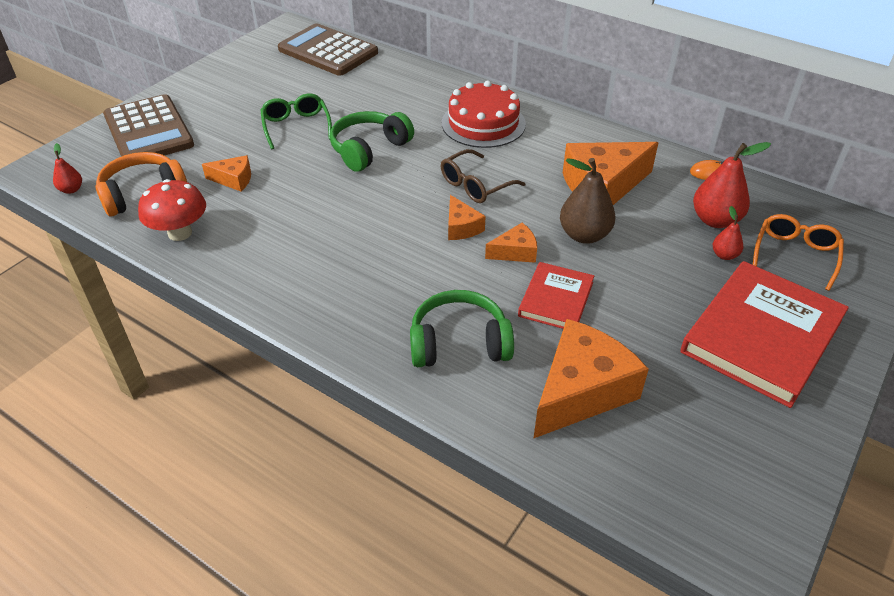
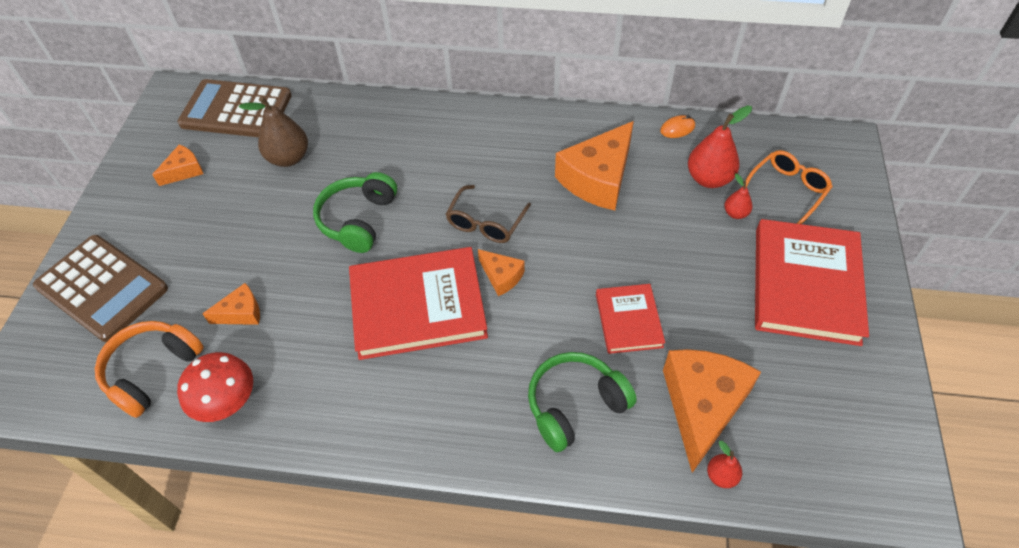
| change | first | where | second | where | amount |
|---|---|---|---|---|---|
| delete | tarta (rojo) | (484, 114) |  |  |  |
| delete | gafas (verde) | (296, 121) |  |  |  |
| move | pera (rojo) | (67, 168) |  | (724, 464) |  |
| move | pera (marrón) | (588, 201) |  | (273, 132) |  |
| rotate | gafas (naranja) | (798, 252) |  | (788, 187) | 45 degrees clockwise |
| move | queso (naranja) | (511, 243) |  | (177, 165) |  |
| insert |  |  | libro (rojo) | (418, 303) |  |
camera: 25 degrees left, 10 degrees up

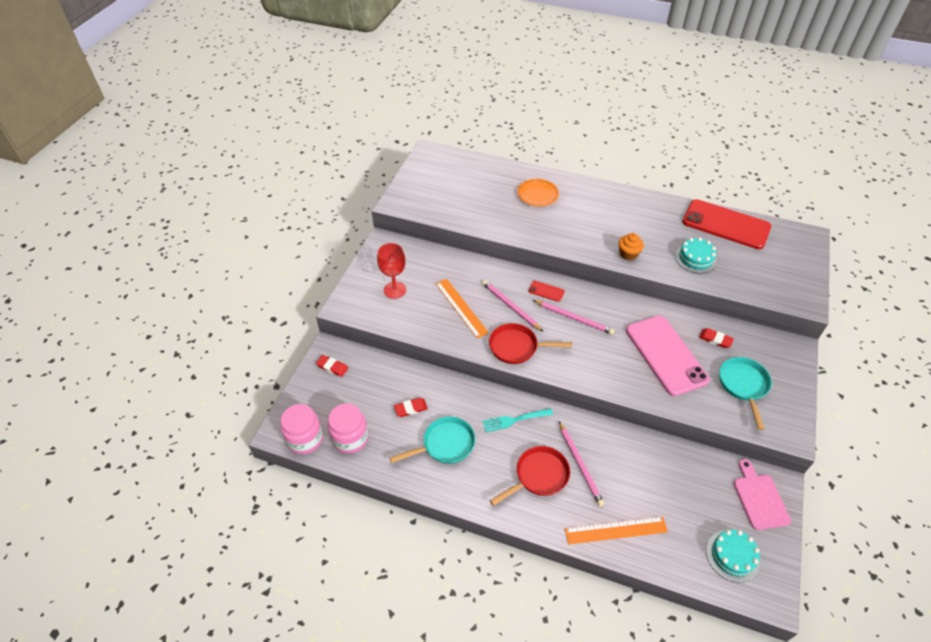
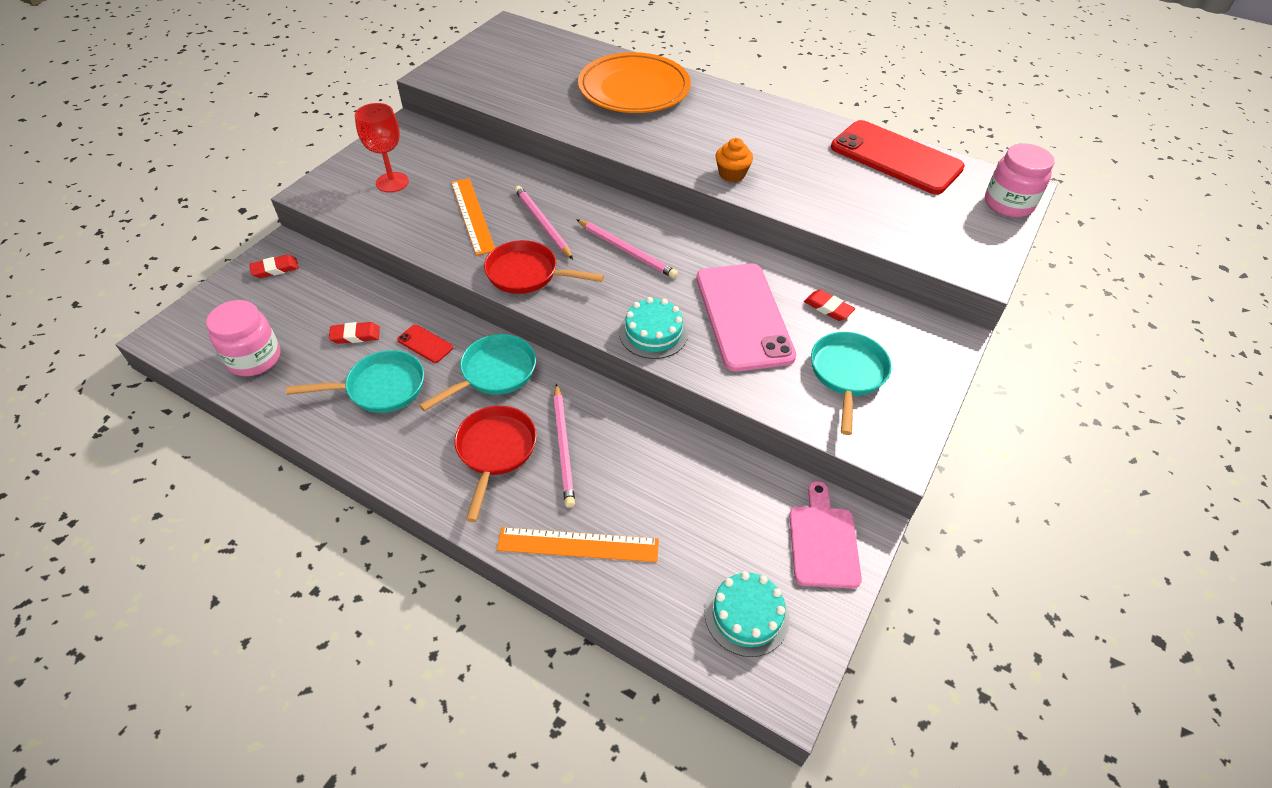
| change | first | where | second | where | amount |
|---|---|---|---|---|---|
| resize | plato (naranja) | (538, 193) |  | (634, 82) | x1.85 |
| move | tarta (turquesa) | (696, 256) |  | (653, 328) |  |
| move | móvil (rojo) | (546, 291) |  | (425, 344) |  |
| rotate | goma de borrar (rojo) | (332, 366) |  | (274, 266) | 60 degrees counterclockwise |
| move | tarro (rosa) | (302, 429) |  | (1019, 180) |  |
| replace | tenedor (turquesa) | (517, 420) | sartén (turquesa) | (477, 372) |  |
| rotate | sartén (rojo) | (530, 476) |  | (496, 464) | 60 degrees counterclockwise |
camera: 10 degrees right, 0 degrees up

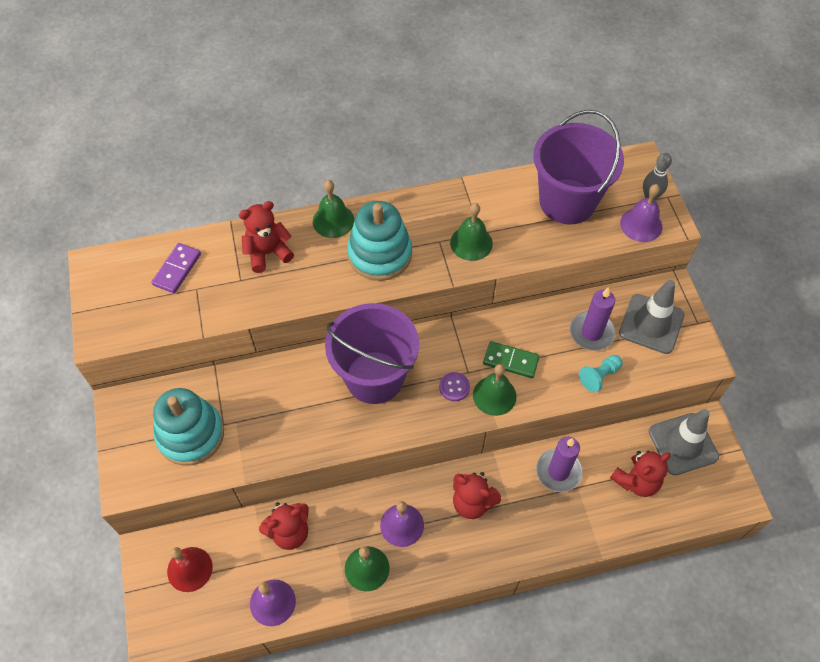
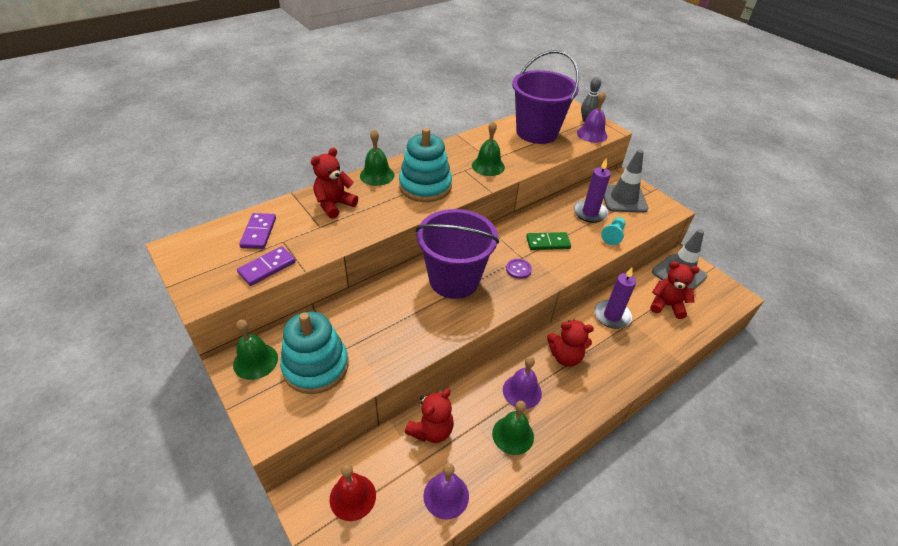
| change | first | where | second | where | amount |
|---|---|---|---|---|---|
| move | campana (verde) | (495, 390) |  | (255, 350) |  |
| rotate | osito (rojo) | (640, 473) |  | (675, 290) | 105 degrees counterclockwise |
| insert |  |  | ficha de dominó (morado) | (266, 266) |  |
camera: 25 degrees left, 15 degrees down

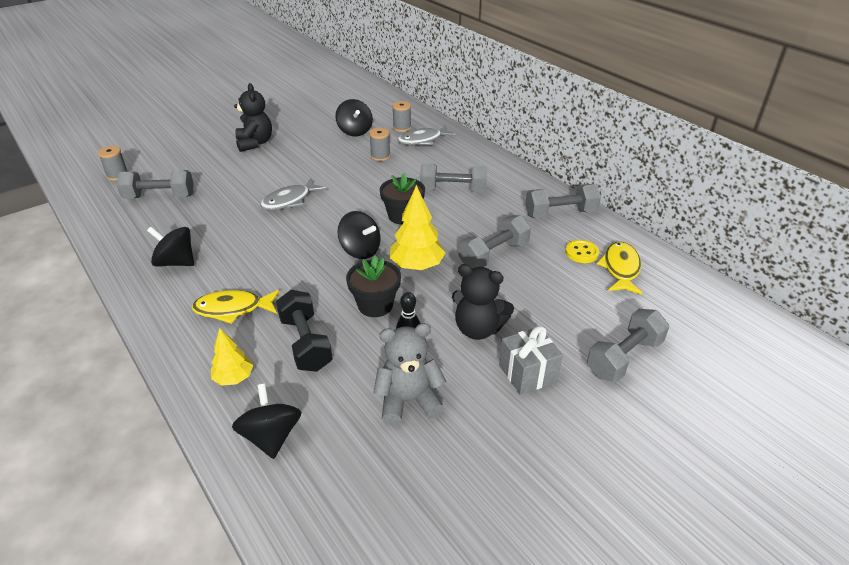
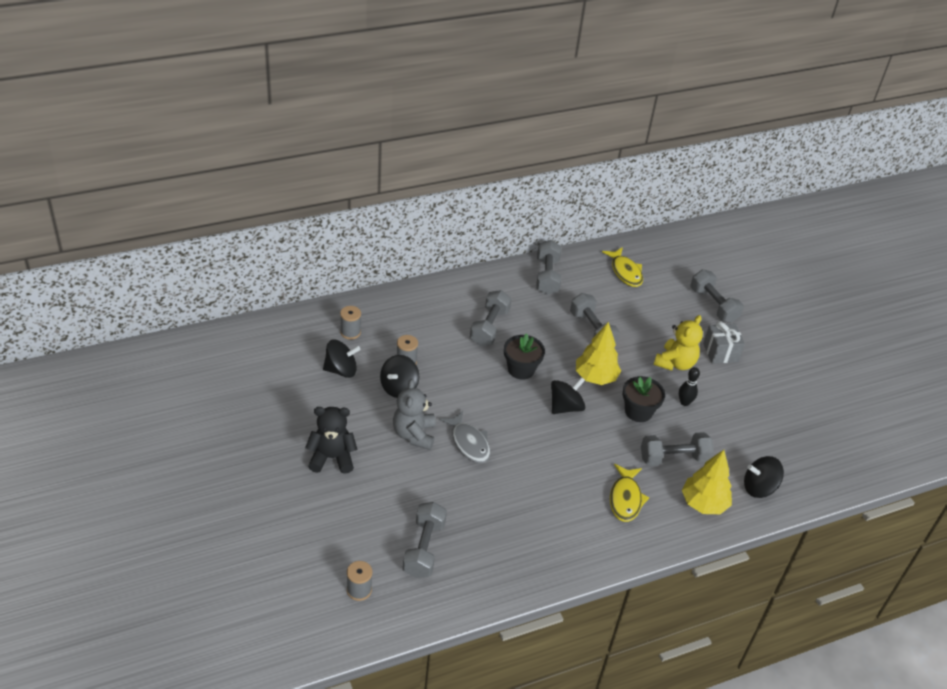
| change | first | where | second | where | amount |
|---|---|---|---|---|---|
| delete | pez (gris) | (426, 135) |  |  |  |
| move | peonza (negro) | (170, 247) |  | (399, 376) |  |
| delete | botón (amarillo) | (582, 251) |  |  |  |
| rotate | pez (amarillo) | (620, 268) |  | (622, 267) | 135 degrees counterclockwise |
| recolor | osito (negro) | (483, 302) | osito (amarillo) | (678, 343) |  |
| recolor | mancuerna (negro) | (304, 331) | mancuerna (gris) | (677, 449) |  |
| move | osito (gris) | (410, 374) |  | (414, 414) |  |
| resize | árbol (amarillo) | (232, 357) |  | (707, 482) | x1.62 |
camera: 80 degrees left, 5 degrees up

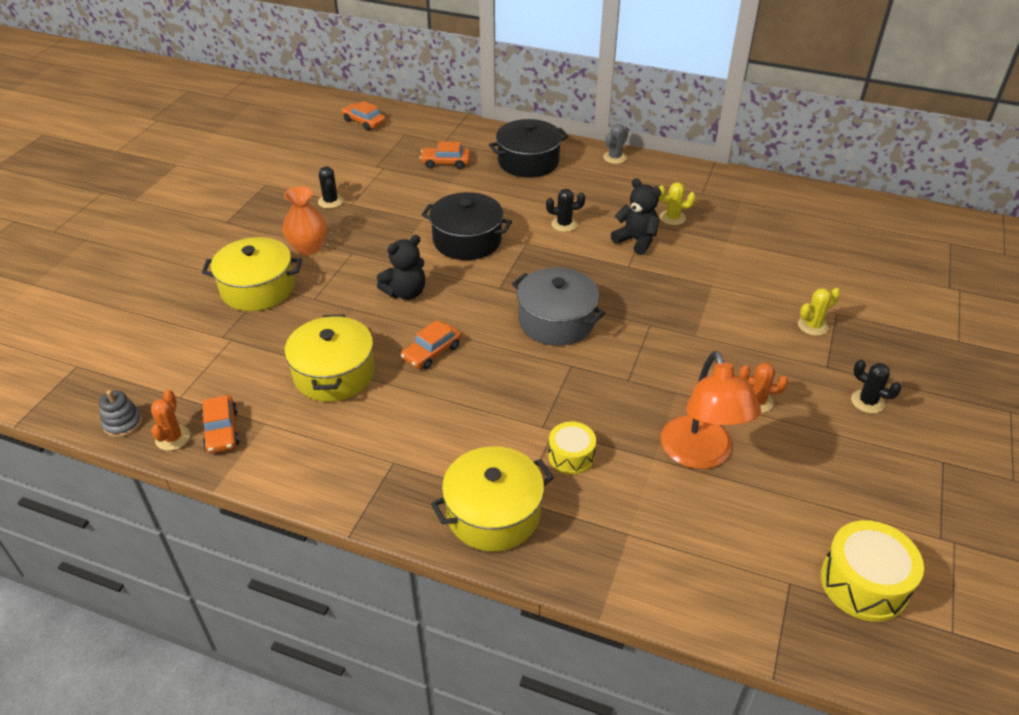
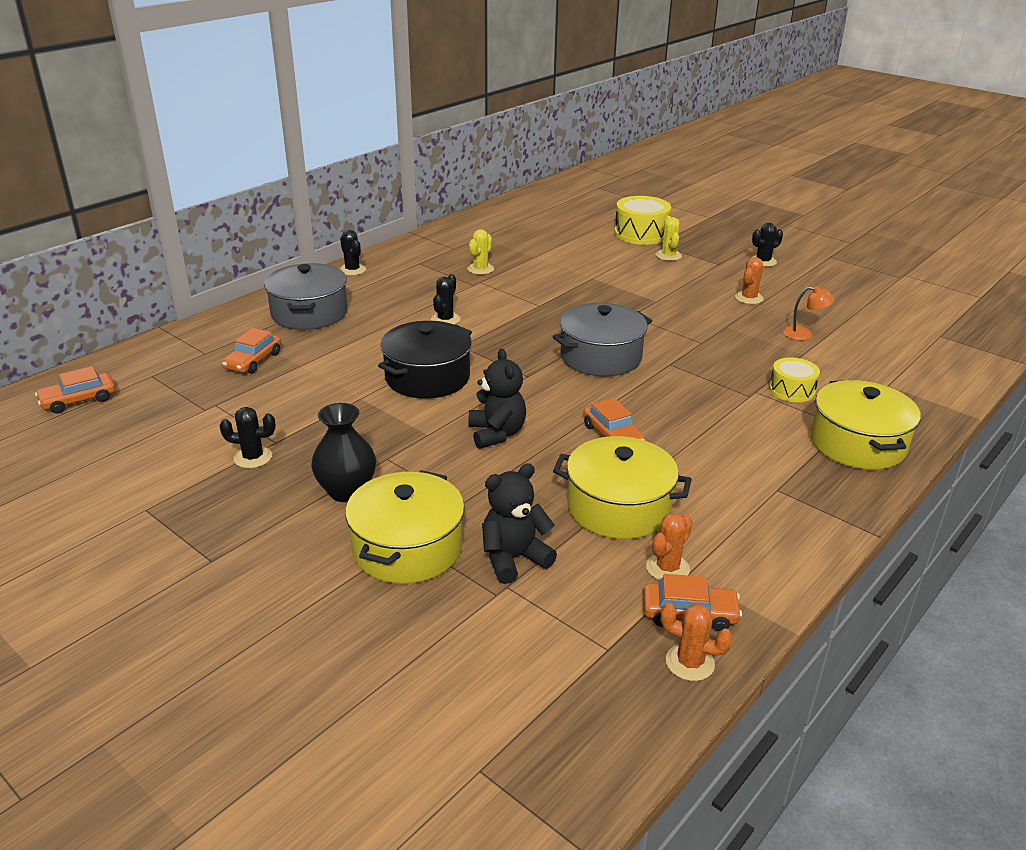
| change | first | where | second | where | amount |
|---|---|---|---|---|---|
| recolor | olla (negro) | (529, 148) | olla (gris) | (305, 296) |  |
| recolor | cactus (gris) | (616, 144) | cactus (negro) | (352, 253) |  |
| move | osito (negro) | (636, 216) |  | (519, 523) |  |
| recolor | florero (naranja) | (305, 220) | florero (negro) | (343, 452) |  |
| resize | lámpara (naranja) | (711, 410) |  | (809, 313) | x0.46 |
| delete | juguete apilable (gris) | (120, 413) |  |  |  |
| move | tambor (amarillo) | (872, 571) |  | (642, 220) |  |
| insert |  |  | cactus (naranja) | (669, 546) |  |
camera: 70 degrees left, 10 degrees down

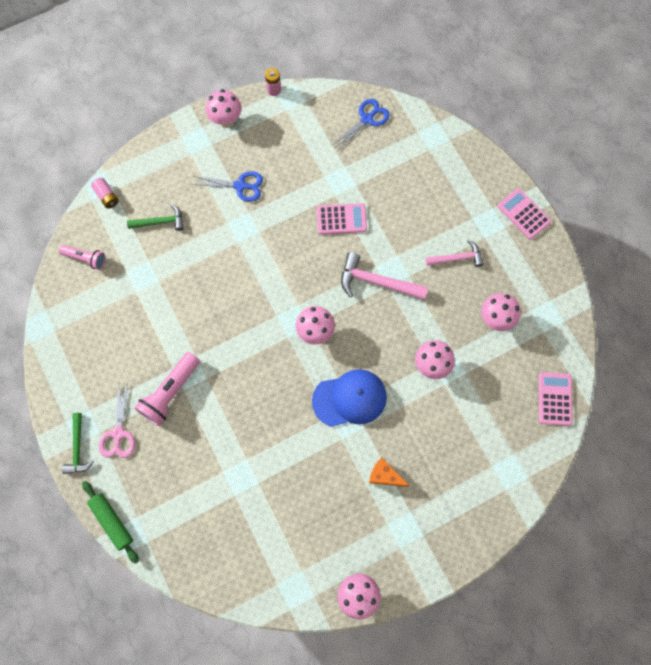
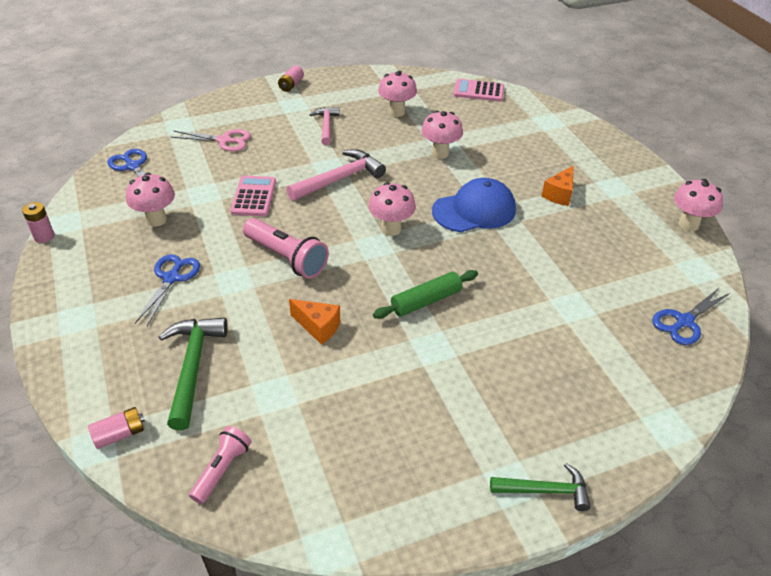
| change | first | where | second | where | amount |
|---|---|---|---|---|---|
| move | seta (rosa) | (224, 108) |  | (150, 200) |  |
| replace | calculadora (rosa) | (524, 214) | pila (rosa) | (291, 78) |  |
| resize | martillo (verde) | (155, 217) |  | (193, 373) | x1.55 |
| rotate | martillo (rosa) | (384, 276) |  | (336, 175) | 150 degrees counterclockwise |
| move | lámpara de mano (rosa) | (167, 389) |  | (286, 248) |  |
| rotate | gorra (azul) | (349, 398) |  | (474, 205) | 75 degrees clockwise |
| move | tijeras (rosa) | (117, 420) |  | (211, 140) |  |
| move | rodillo (verde) | (110, 522) |  | (425, 294) |  |
| insert |  |  | tijeras (azul) | (691, 316) |  |
| insert |  |  | queso (naranja) | (314, 322) |  |
camera: 85 degrees left, 30 degrees down

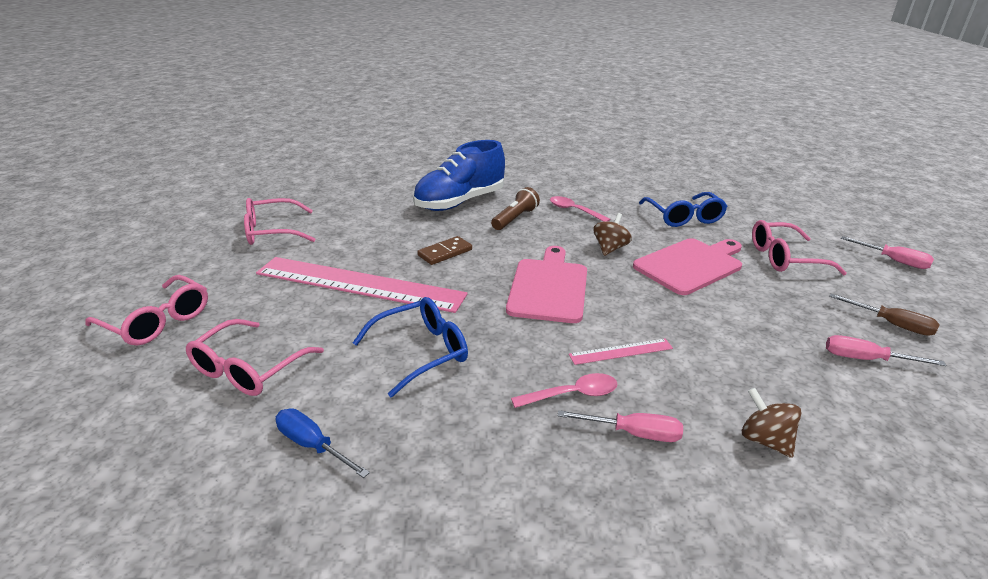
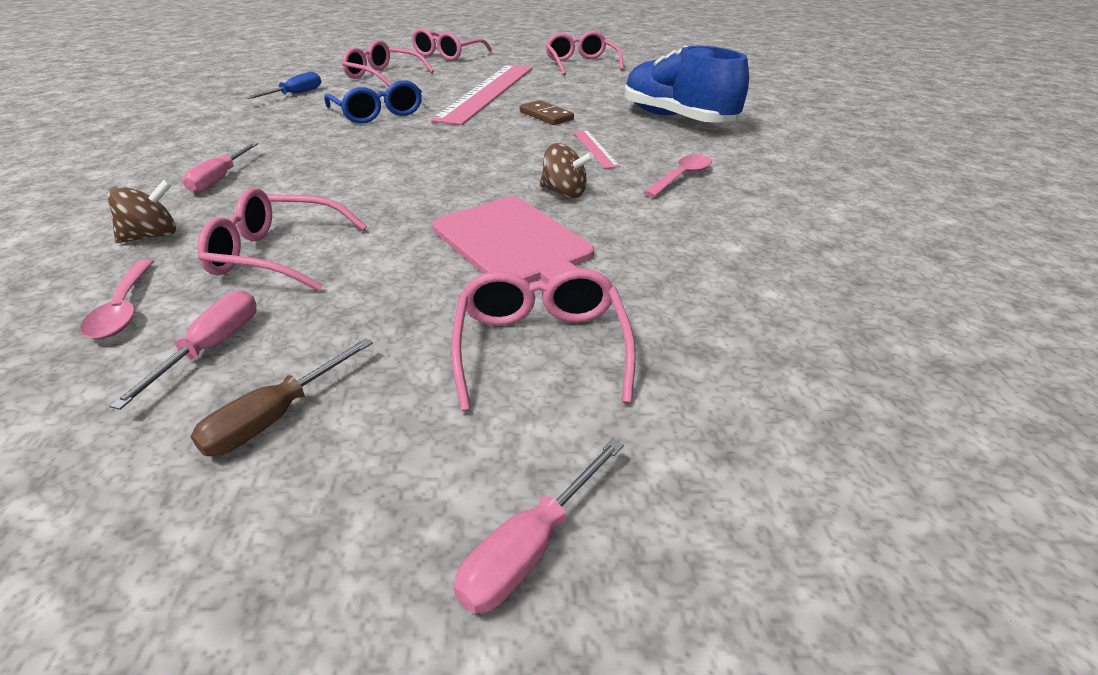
| change | first | where | second | where | amount |
|---|---|---|---|---|---|
| delete | lámpara de mano (marrón) | (515, 208) |  |  |  |
| delete | gafas (azul) | (683, 209) |  |  |  |
| delete | tabla de cortar (rosa) | (546, 284) |  |  |  |
| move | regla (rosa) | (621, 352) |  | (596, 149) |  |
| move | cuchara (rosa) | (564, 390) |  | (117, 299) |  |
| insert |  |  | gafas (rosa) | (282, 239) |  |
camera: 90 degrees right, 5 degrees up

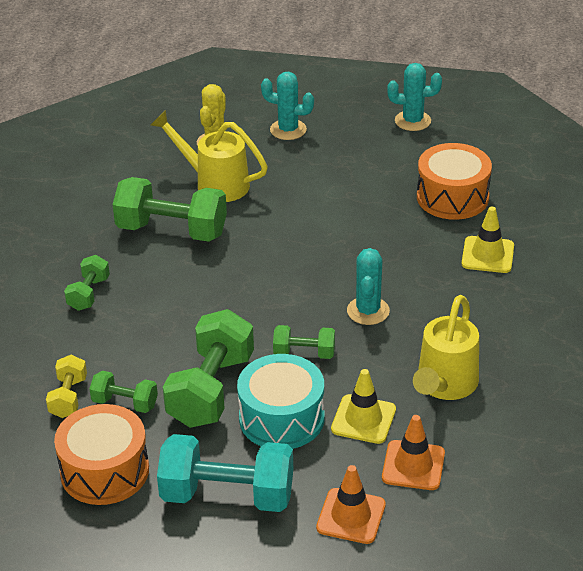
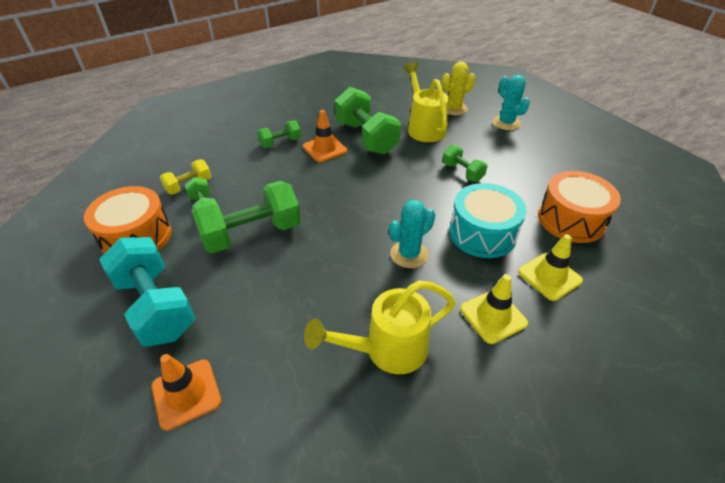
| change | first | where | second | where | amount |
|---|---|---|---|---|---|
| delete | cactus (turquesa) | (414, 97) |  |  |  |
| move | mancuerna (verde) | (304, 342) |  | (464, 163) |  |
| move | tambor (turquesa) | (280, 401) |  | (487, 220) |  |
| move | cono de tráfico (amarillo) | (363, 406) |  | (494, 309) |  |
| move | cono de tráfico (naranja) | (413, 452) |  | (325, 136) |  |
camera: 45 degrees right, 5 degrees up

